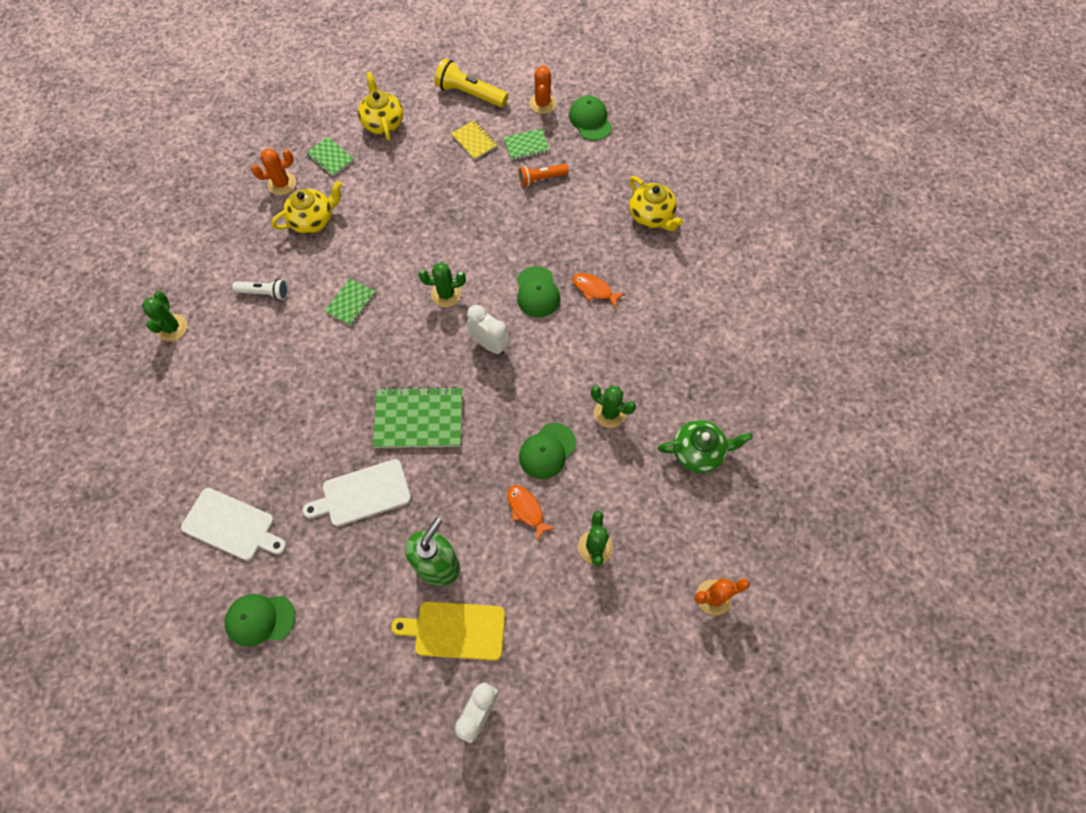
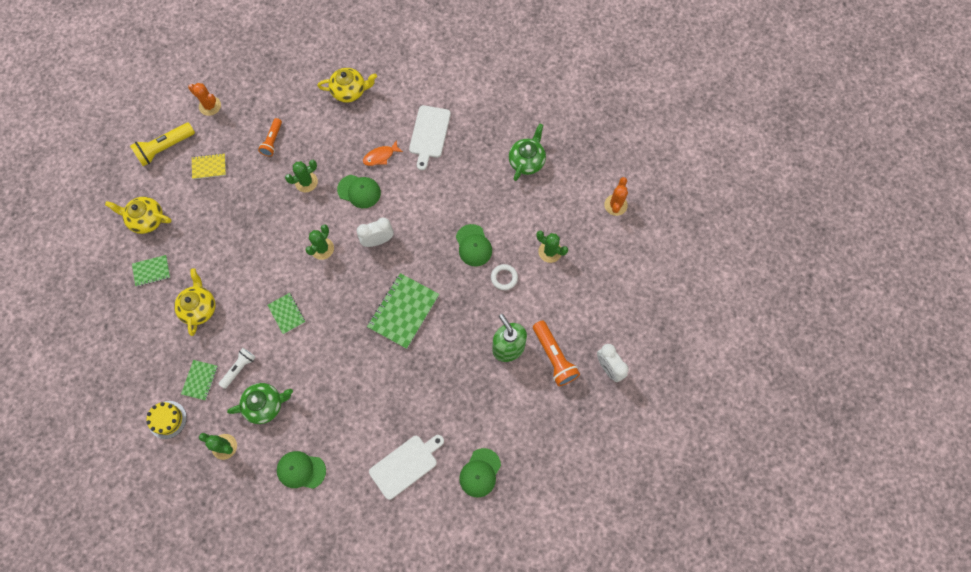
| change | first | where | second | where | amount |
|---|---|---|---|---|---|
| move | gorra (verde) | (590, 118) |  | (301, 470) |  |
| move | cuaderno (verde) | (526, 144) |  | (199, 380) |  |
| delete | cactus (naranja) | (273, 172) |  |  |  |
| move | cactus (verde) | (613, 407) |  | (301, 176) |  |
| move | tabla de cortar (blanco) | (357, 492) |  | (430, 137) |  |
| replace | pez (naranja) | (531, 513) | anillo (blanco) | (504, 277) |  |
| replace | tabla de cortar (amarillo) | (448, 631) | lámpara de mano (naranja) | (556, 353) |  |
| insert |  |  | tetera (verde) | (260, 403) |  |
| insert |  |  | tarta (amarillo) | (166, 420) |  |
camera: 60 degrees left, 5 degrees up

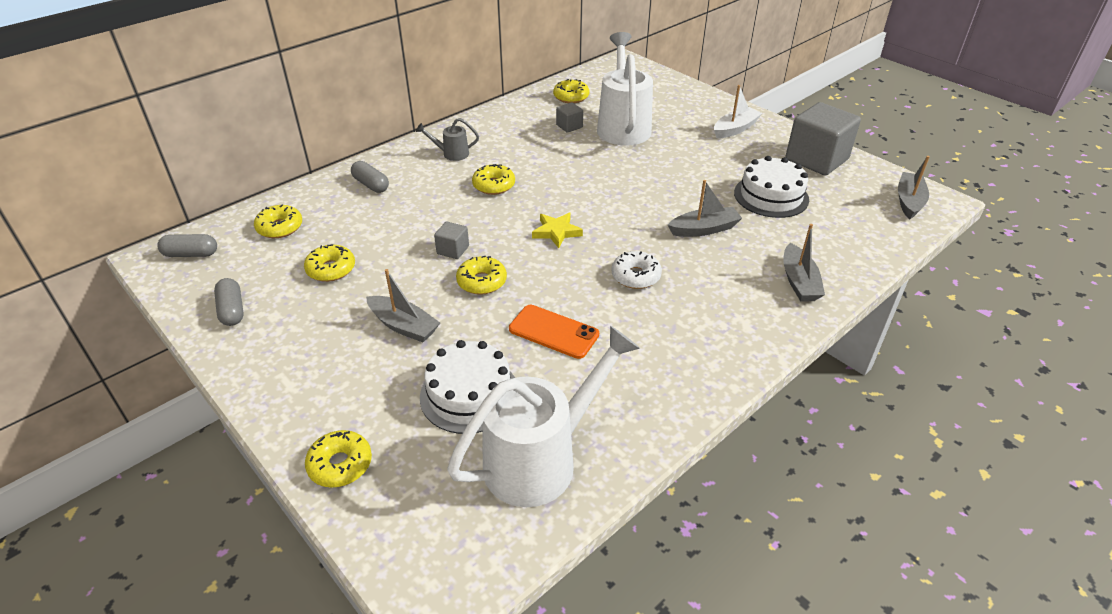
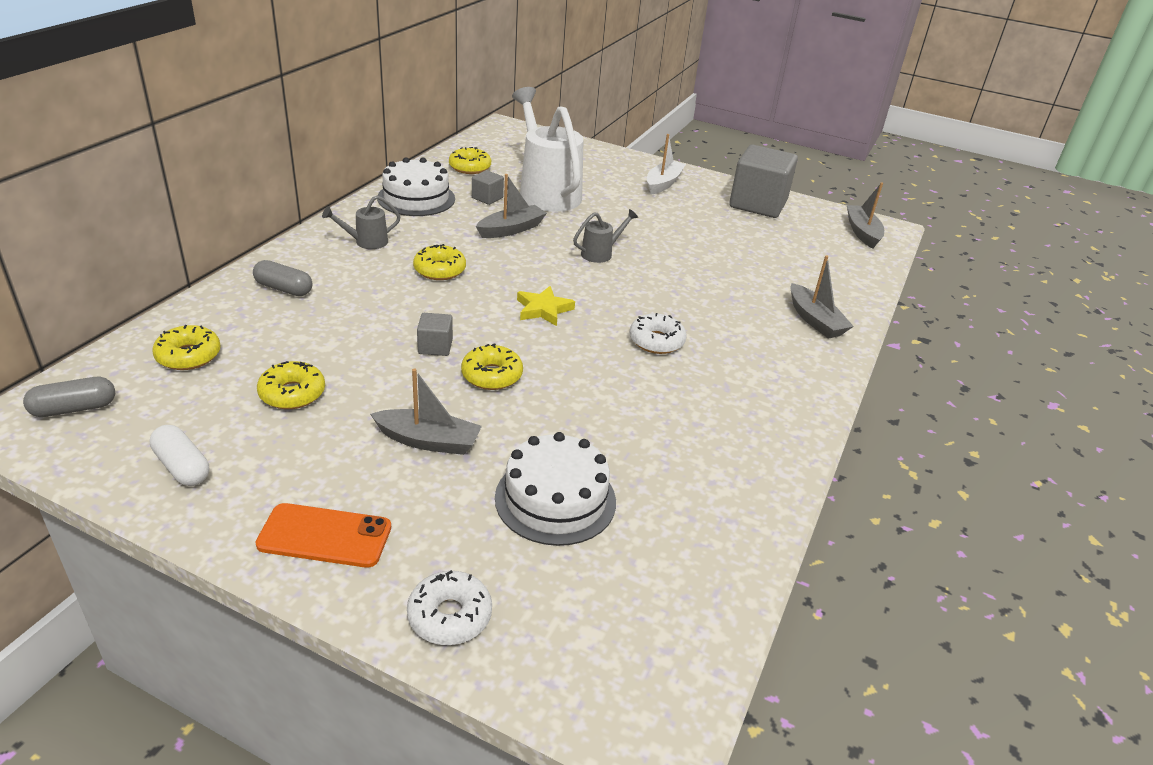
| change | first | where | second | where | amount |
|---|---|---|---|---|---|
| move | tarta (blanco) | (771, 187) |  | (416, 186) |  |
| move | barco (gris) | (705, 208) |  | (511, 206) |  |
| recolor | cápsula (gris) | (229, 302) | cápsula (blanco) | (179, 455) |  |
| move | móvil (naranja) | (554, 332) |  | (323, 535) |  |
| delete | regadera (blanco) | (543, 416) |  |  |  |
| recolor | rosquilla (amarillo) | (338, 459) | rosquilla (blanco) | (449, 607) |  |
| insert |  |  | regadera (gris) | (605, 236) |  |
camera: 25 degrees left, 5 degrees down

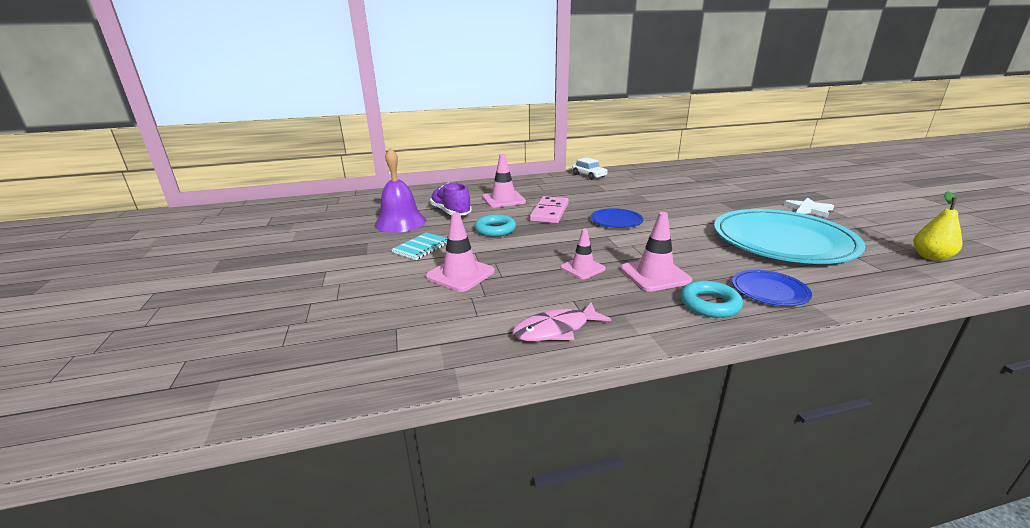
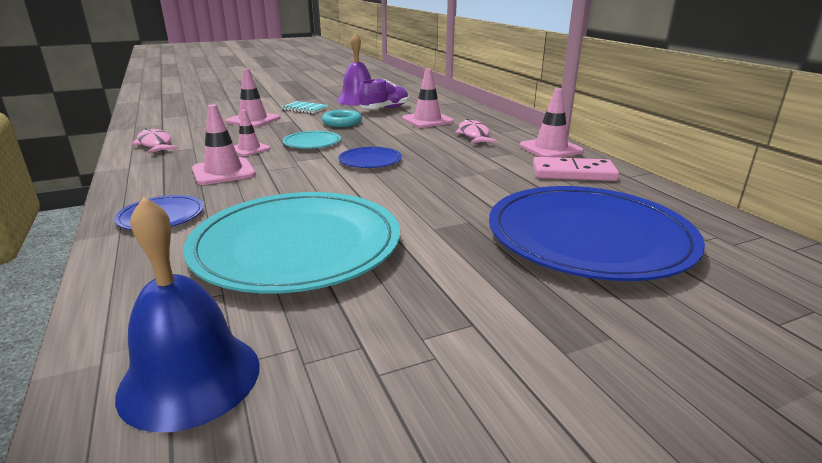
| change | first | where | second | where | amount |
|---|---|---|---|---|---|
| replace | coche (blanco) | (590, 168) | cono de tráfico (rosa) | (551, 123) |  |
| replace | pera (amarillo) | (937, 226) | campana (azul) | (187, 314) |  |
| move | ficha de dominó (rosa) | (549, 210) |  | (576, 169) |  |
| delete | estrella (blanco) | (809, 208) |  |  |  |
| delete | anillo (turquesa) | (711, 299) |  |  |  |
| insert |  |  | pez (rosa) | (476, 131) |  |
| insert |  |  | plato (turquesa) | (312, 140) |  |
| insert |  |  | plato (azul) | (597, 233) |  |
camera: 80 degrees right, 0 degrees up

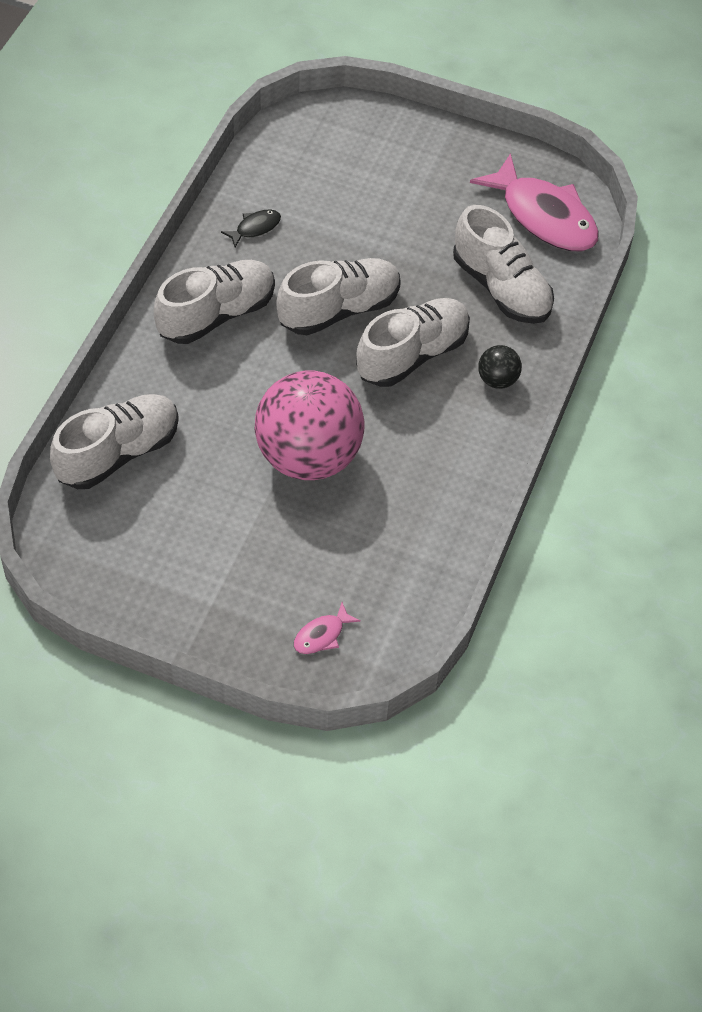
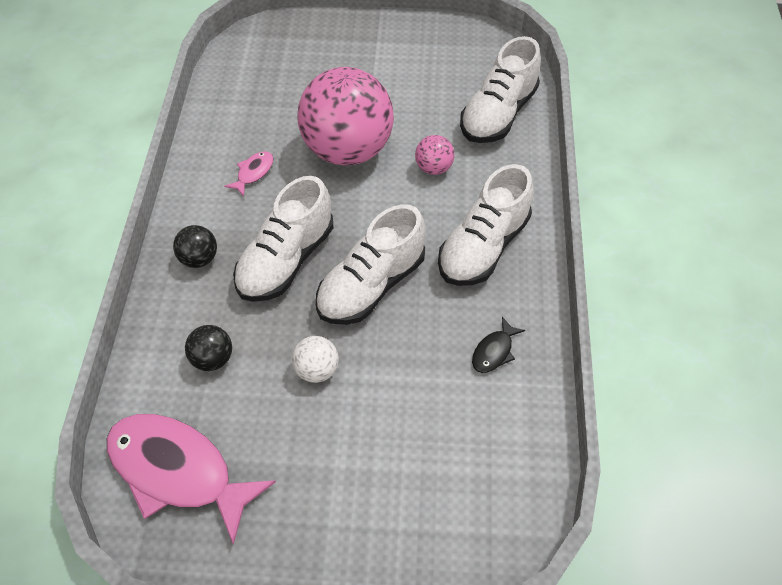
| change | first | where | second | where | amount |
|---|---|---|---|---|---|
| replace | zapato (blanco) | (503, 264) | pelota (negro) | (208, 348) |  |
| move | pez (rosa) | (327, 628) |  | (249, 173) |  |
| insert |  |  | pelota (rosa) | (434, 155) |  |
| insert |  |  | pelota (blanco) | (315, 359) |  |
camera: 165 degrees right, 0 degrees up

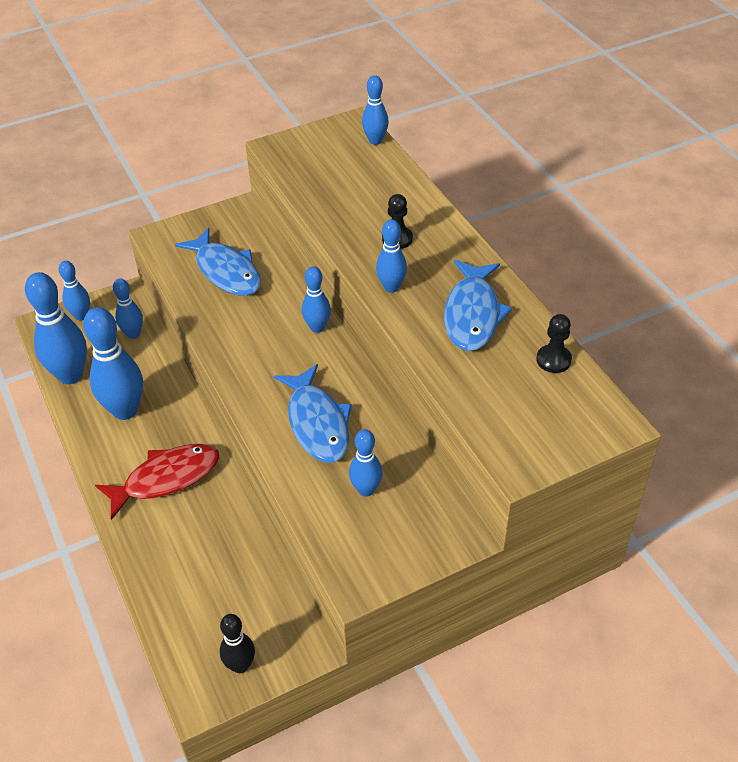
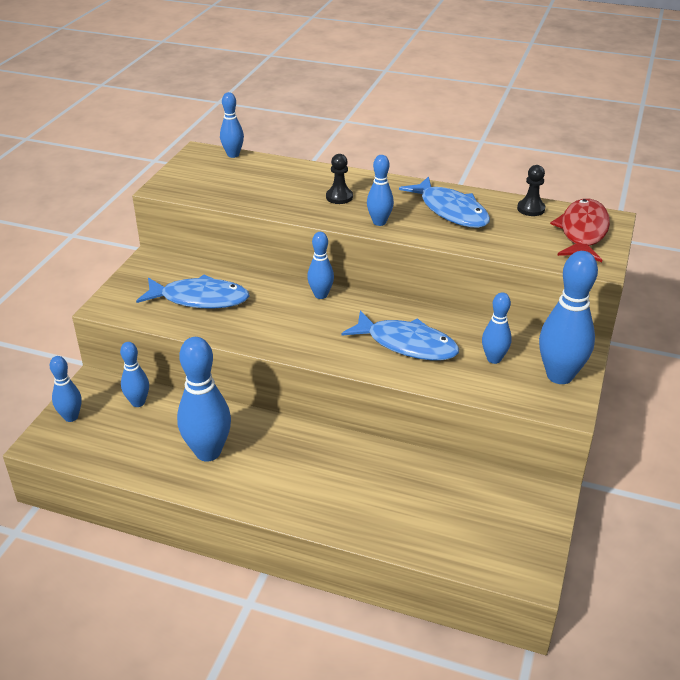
| change | first | where | second | where | amount |
|---|---|---|---|---|---|
| move | bolo (azul) | (56, 328) |  | (568, 317) |  |
| move | pez (rojo) | (157, 482) |  | (580, 230) |  |
| delete | bolo (negro) | (237, 643) |  |  |  |
camera: 45 degrees left, 10 degrees down

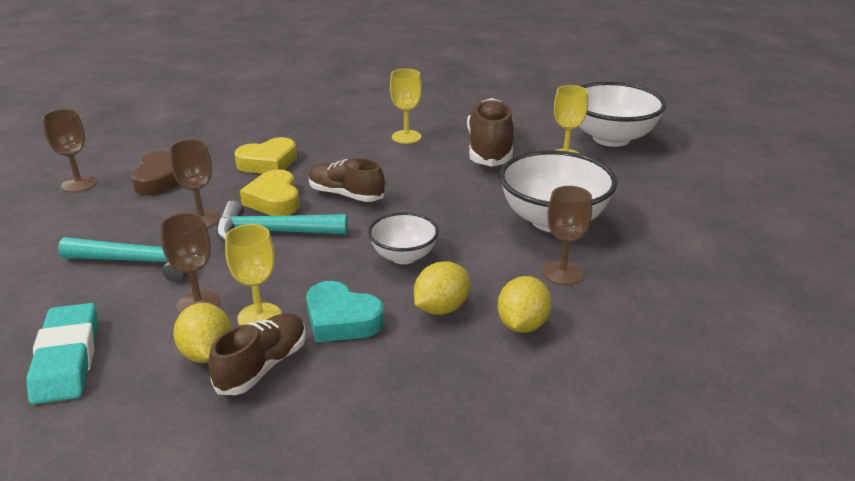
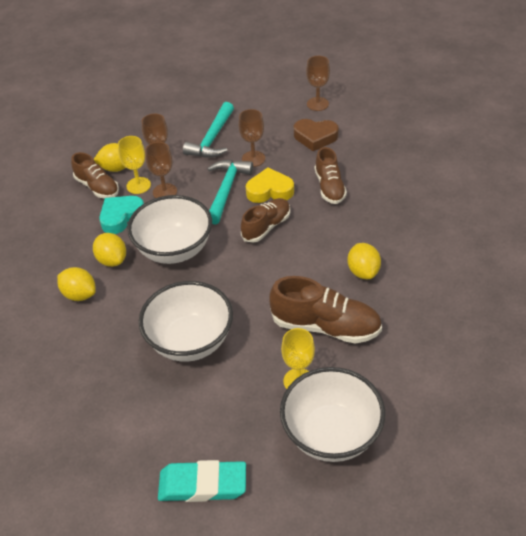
| change | first | where | second | where | amount |
|---|---|---|---|---|---|
| replace | copa (amarillo) | (406, 106) | limón (amarillo) | (364, 261) |  |
| replace | corazón (amarillo) | (265, 155) | zapato (marrón) | (331, 175) |  |
| move | copa (marrón) | (567, 235) |  | (161, 170) |  |
| resize | cuenco (blanco) | (403, 238) |  | (169, 229) | x1.75 |
| move | goma de borrar (turquesa) | (62, 353) |  | (202, 481) |  |
camera: 105 degrees right, 15 degrees up

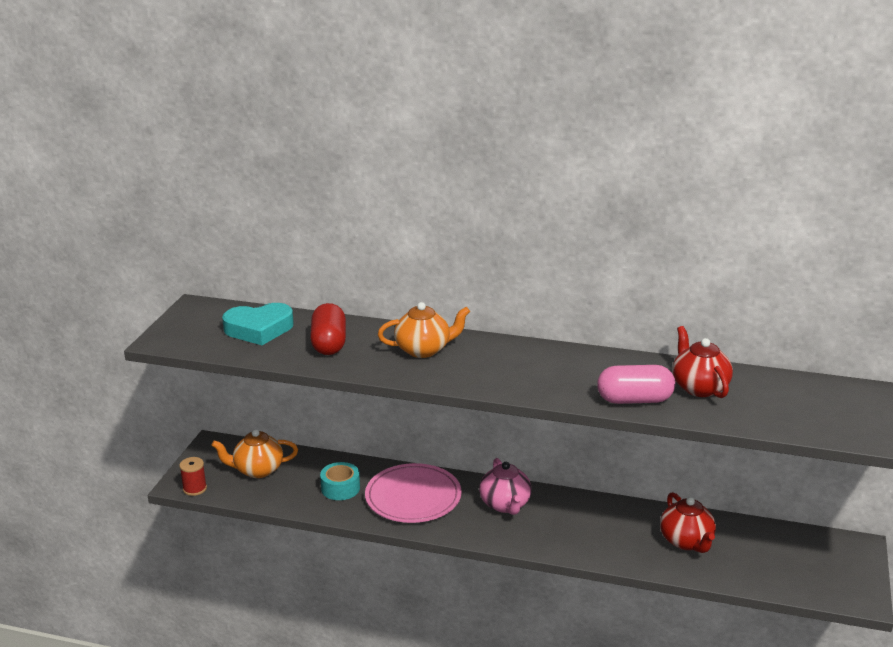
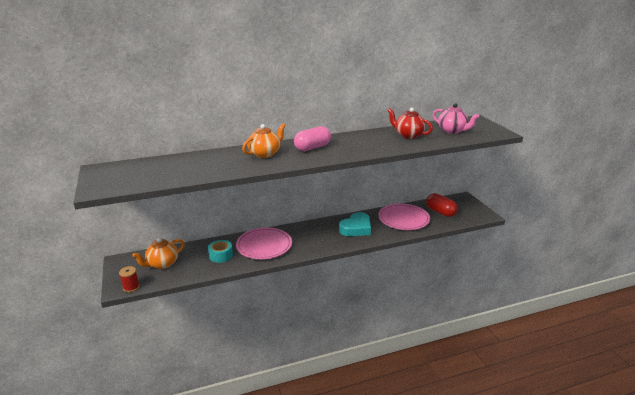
| change | first | where | second | where | amount |
|---|---|---|---|---|---|
| move | corazón (turquesa) | (258, 324) |  | (355, 224) |  |
| move | cápsula (rojo) | (328, 329) |  | (442, 205) |  |
| move | cápsula (rosa) | (636, 384) |  | (312, 138) |  |
| move | tetera (rosa) | (505, 486) |  | (455, 118) |  |
| replace | tetera (rojo) | (688, 522) | plato (rosa) | (404, 216) |  |
camera: 35 degrees left, 0 degrees up

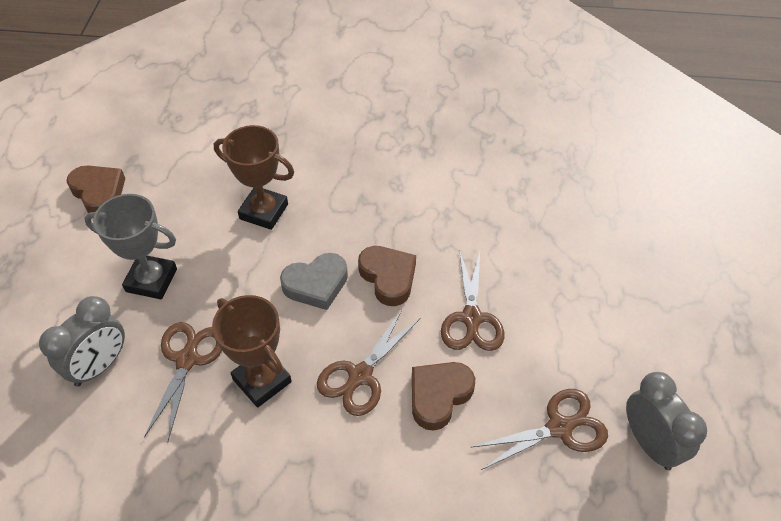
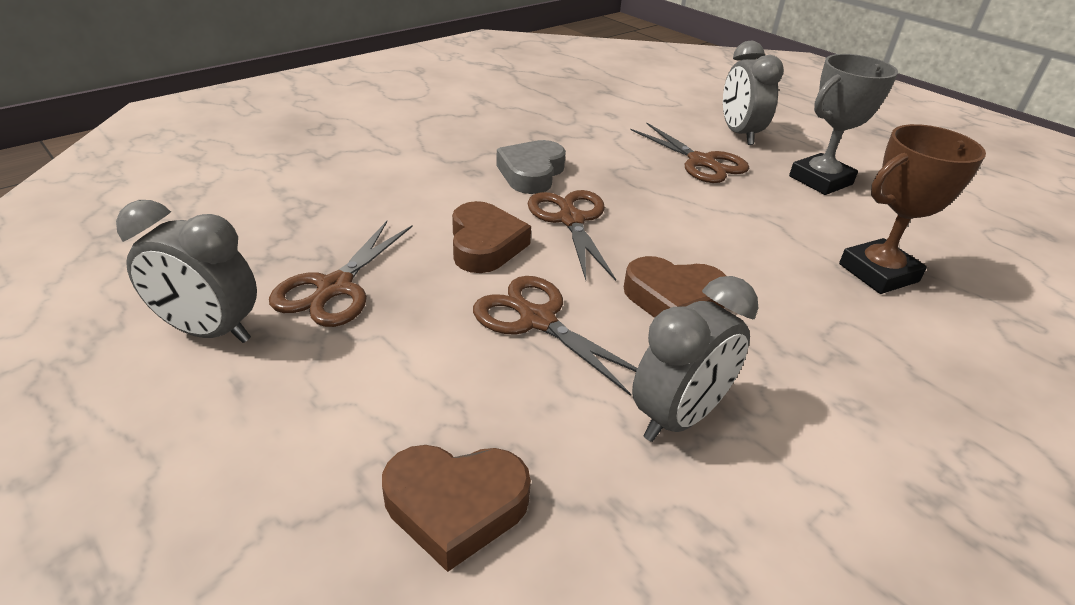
| change | first | where | second | where | amount |
|---|---|---|---|---|---|
| move | corazón (marrón) | (96, 189) |  | (456, 508) |  |
| move | corazón (gris) | (314, 281) |  | (531, 167) |  |
| delete | trofeo (marrón) | (252, 351) |  |  |  |
| insert |  |  | despertador (gris) | (695, 359) |  |
camera: 130 degrees right, 15 degrees down

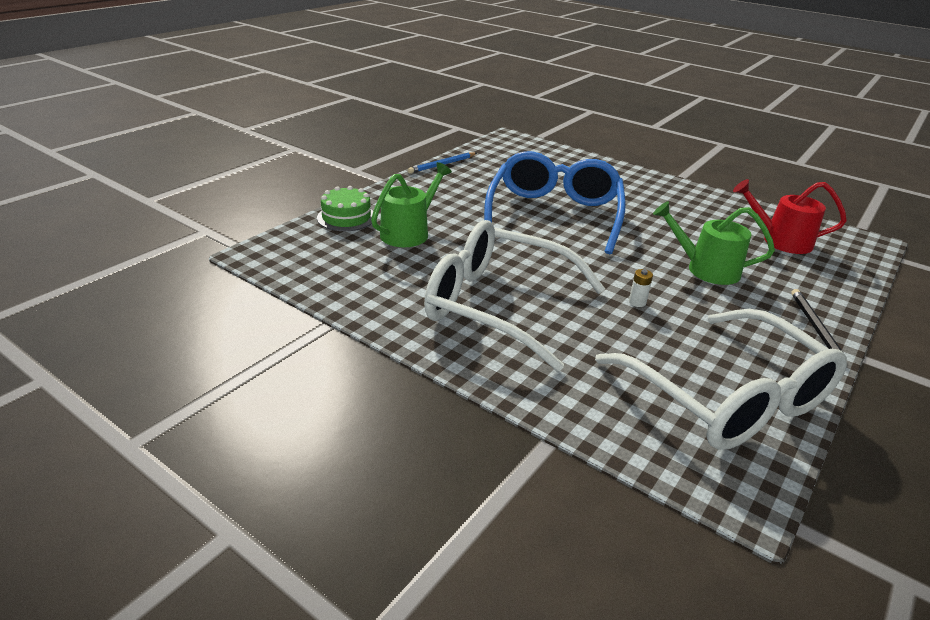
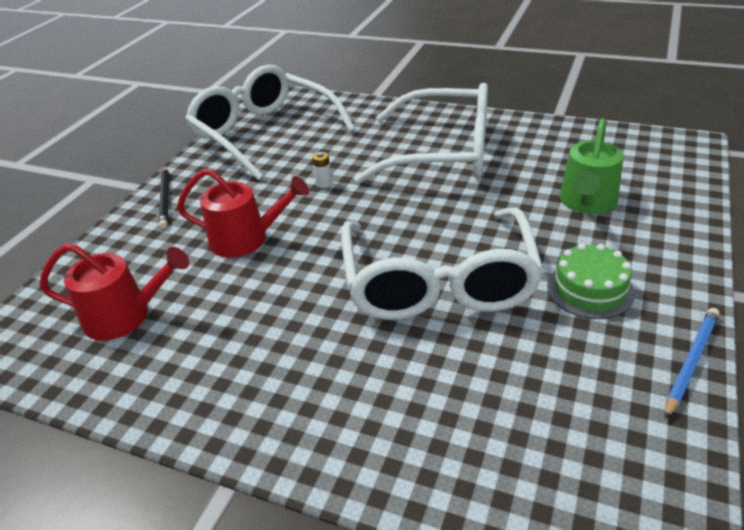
| change | first | where | second | where | amount |
|---|---|---|---|---|---|
| recolor | gafas (azul) | (555, 202) | gafas (blanco) | (442, 263) |  |
| move | tarta (verde) | (345, 208) |  | (591, 281) |  |
| recolor | regadera (verde) | (714, 243) | regadera (rojo) | (243, 213) |  |
camera: 170 degrees right, 5 degrees up

